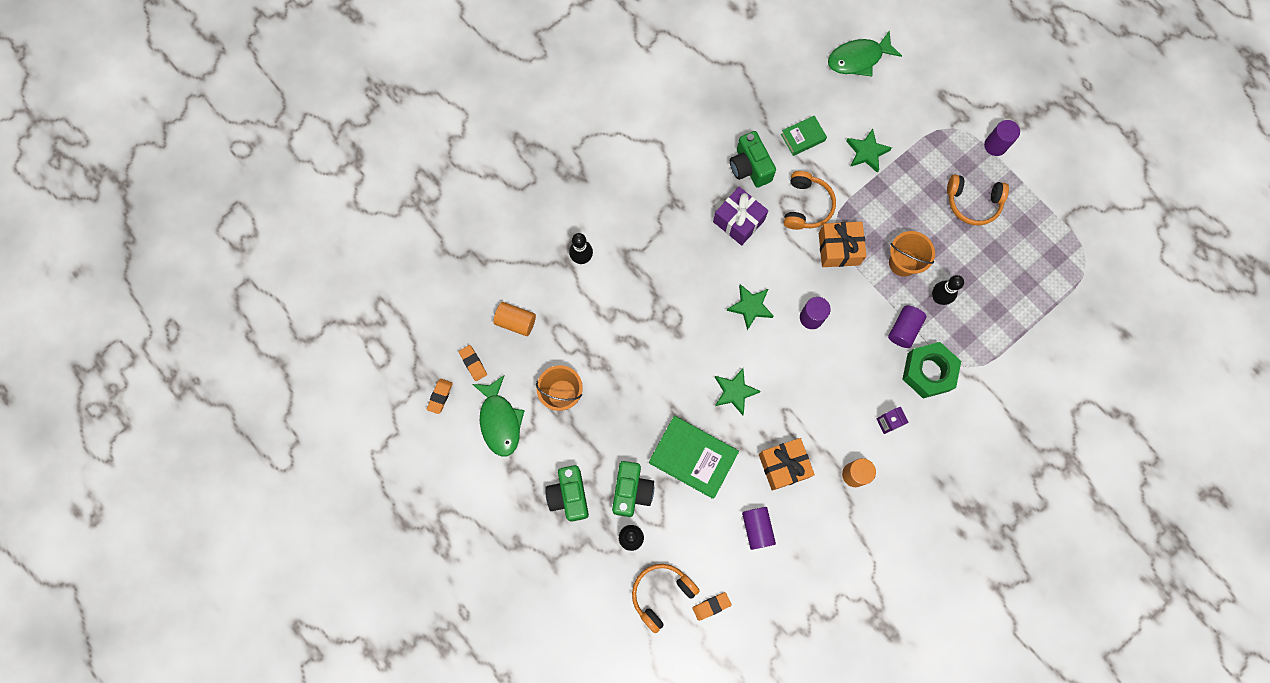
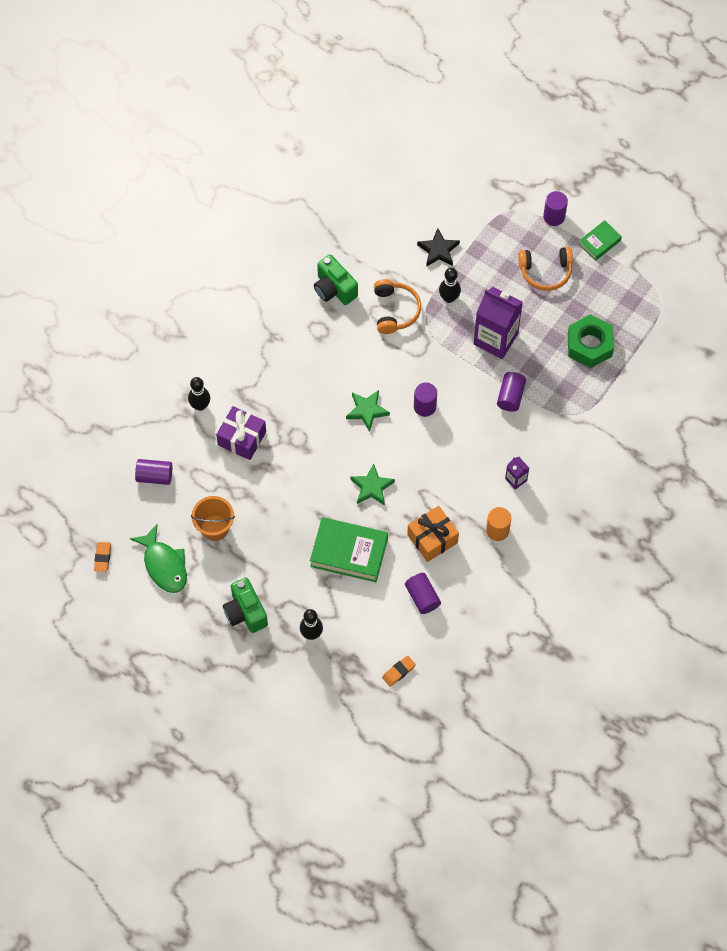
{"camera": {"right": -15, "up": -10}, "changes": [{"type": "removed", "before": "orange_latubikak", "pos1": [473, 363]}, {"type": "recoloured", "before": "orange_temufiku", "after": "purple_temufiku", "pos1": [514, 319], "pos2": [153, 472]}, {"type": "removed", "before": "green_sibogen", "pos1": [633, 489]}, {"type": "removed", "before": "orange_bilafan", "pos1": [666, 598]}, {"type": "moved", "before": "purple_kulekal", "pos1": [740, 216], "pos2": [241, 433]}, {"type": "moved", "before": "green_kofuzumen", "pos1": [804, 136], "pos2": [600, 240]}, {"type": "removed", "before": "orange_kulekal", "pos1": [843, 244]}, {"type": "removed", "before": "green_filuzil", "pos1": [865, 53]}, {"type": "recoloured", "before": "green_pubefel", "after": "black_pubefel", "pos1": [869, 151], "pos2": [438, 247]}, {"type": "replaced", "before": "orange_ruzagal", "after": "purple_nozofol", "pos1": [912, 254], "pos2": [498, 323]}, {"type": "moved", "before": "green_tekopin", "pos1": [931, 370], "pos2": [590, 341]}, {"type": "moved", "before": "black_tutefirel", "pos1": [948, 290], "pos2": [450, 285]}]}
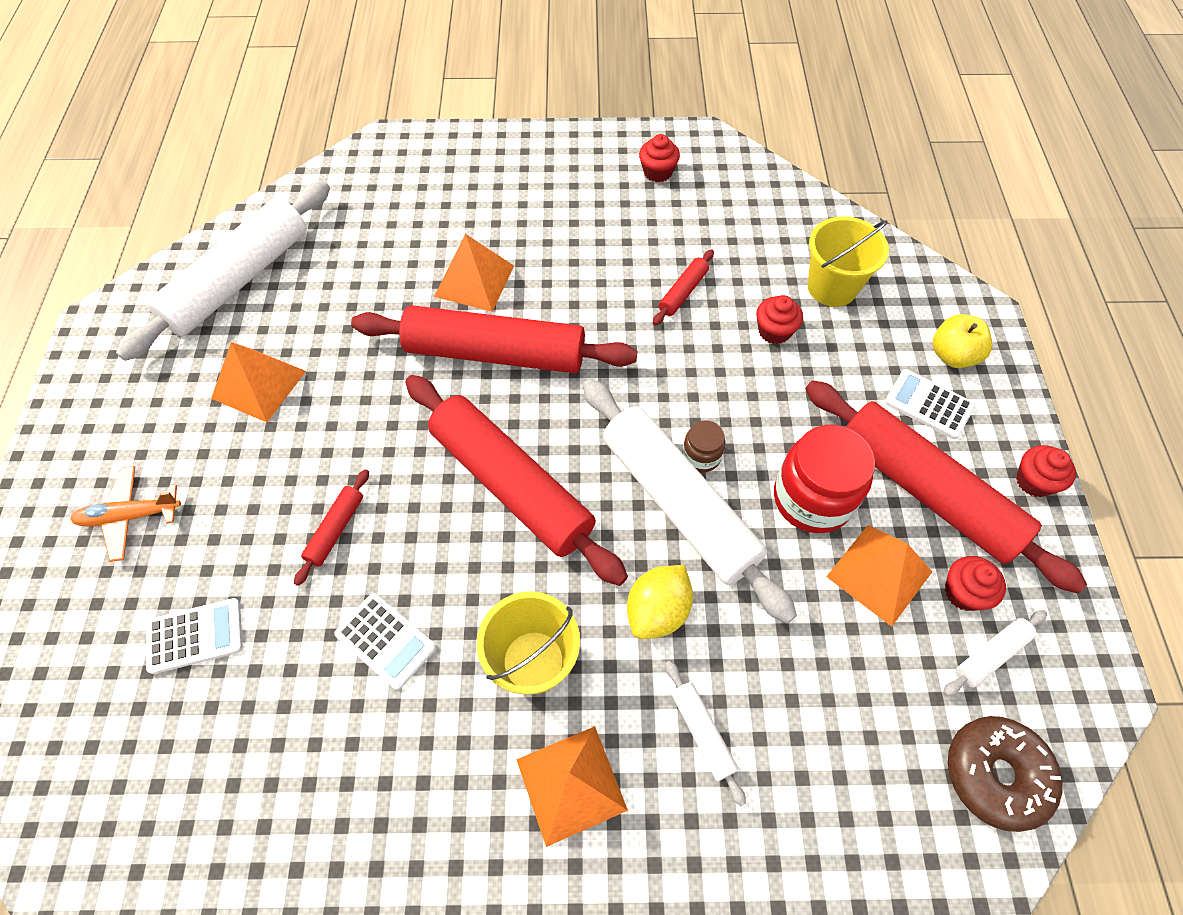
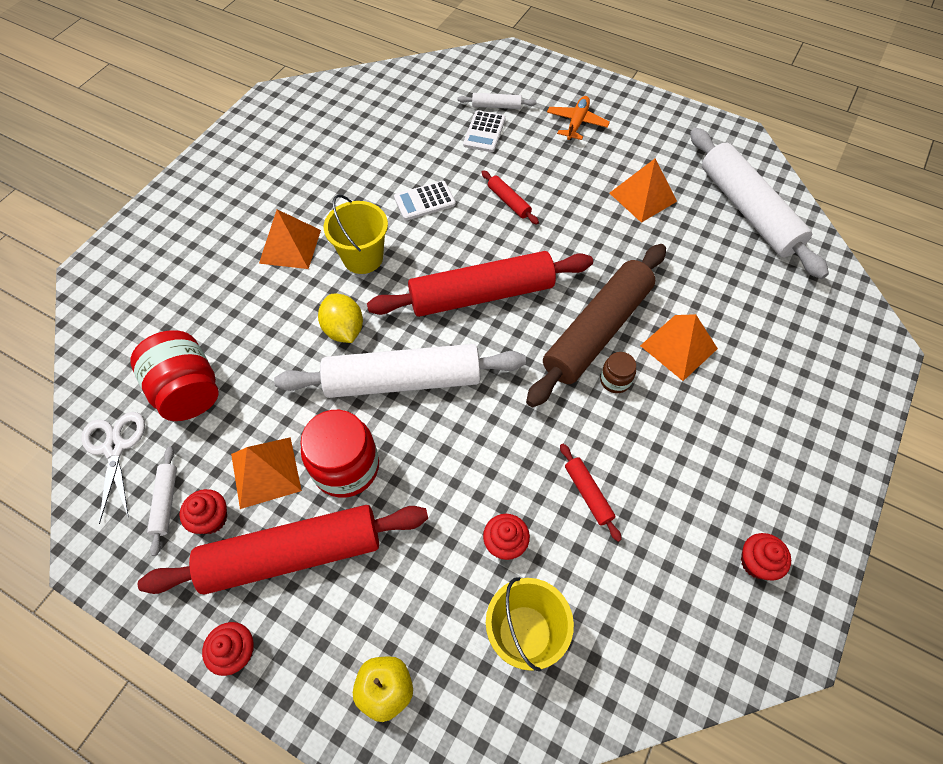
{"camera": {"right": 120, "up": 0}, "changes": [{"type": "recoloured", "before": "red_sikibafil", "after": "brown_sikibafil", "pos1": [494, 339], "pos2": [596, 325]}, {"type": "moved", "before": "white_sikibafil", "pos1": [705, 733], "pos2": [497, 101]}, {"type": "moved", "before": "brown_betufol", "pos1": [703, 446], "pos2": [618, 372]}, {"type": "removed", "before": "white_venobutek", "pos1": [929, 404]}, {"type": "replaced", "before": "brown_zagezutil", "after": "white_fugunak", "pos1": [1005, 774], "pos2": [113, 468]}, {"type": "added", "after": "red_betufol", "pos2": [174, 375]}]}
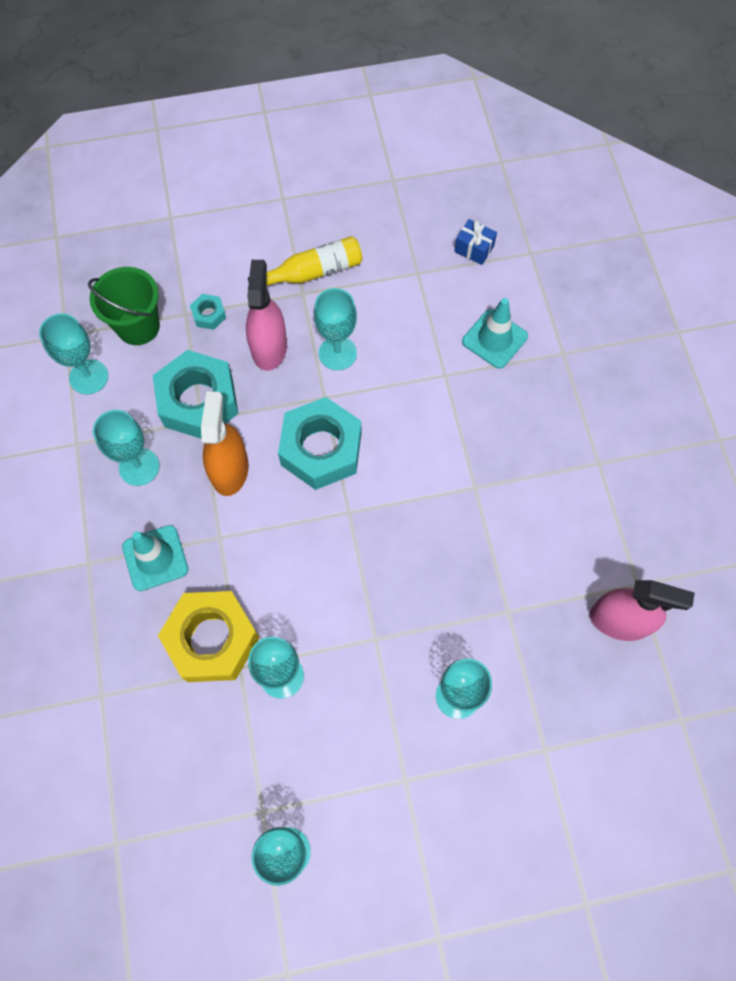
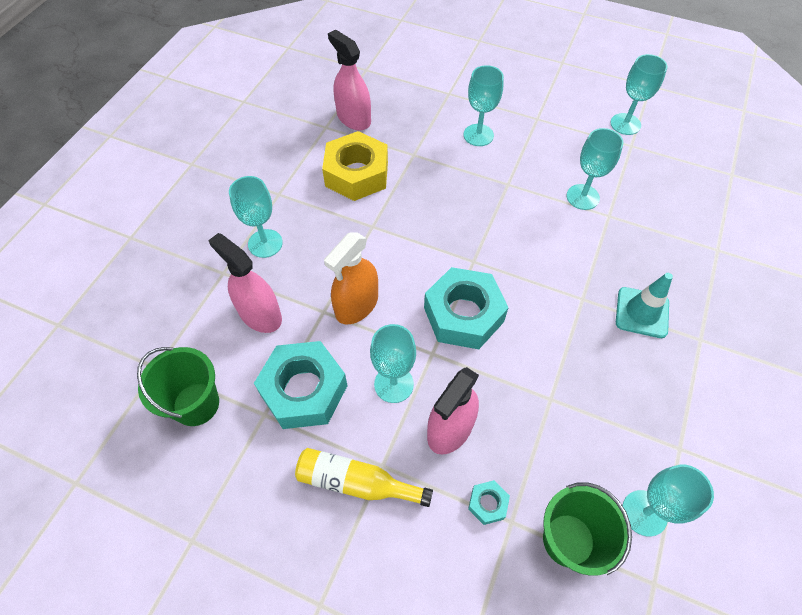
{"camera": {"right": -145, "up": -10}, "changes": [{"type": "moved", "before": "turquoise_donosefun", "pos1": [126, 448], "pos2": [256, 217]}, {"type": "moved", "before": "turquoise_tekopin", "pos1": [196, 394], "pos2": [301, 385]}, {"type": "moved", "before": "yellow_tekopin", "pos1": [209, 636], "pos2": [355, 166]}, {"type": "moved", "before": "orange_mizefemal", "pos1": [225, 443], "pos2": [351, 278]}, {"type": "replaced", "before": "blue_kulekal", "after": "green_ruzagal", "pos1": [475, 242], "pos2": [178, 386]}, {"type": "replaced", "before": "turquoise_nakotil", "after": "pink_mizefemal", "pos1": [495, 333], "pos2": [245, 283]}]}
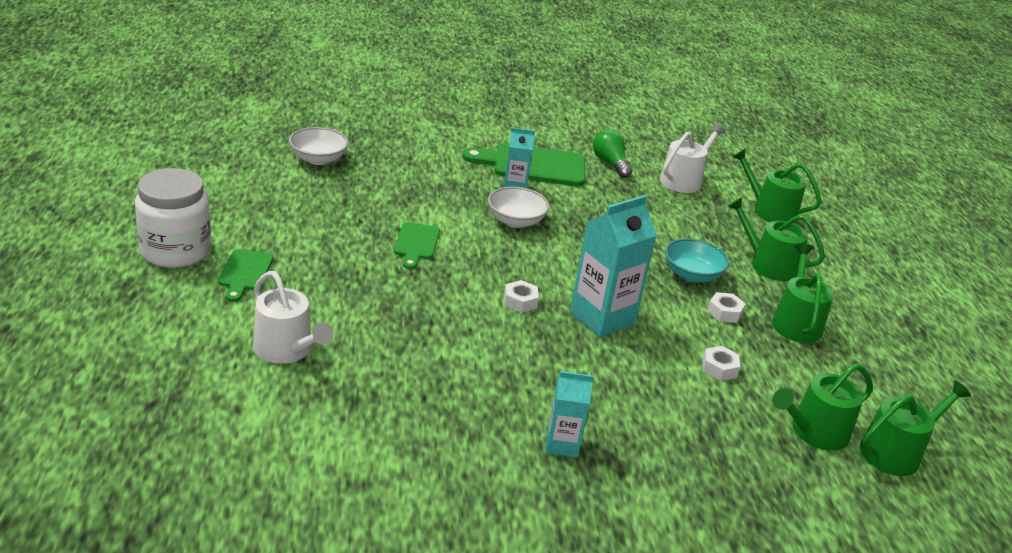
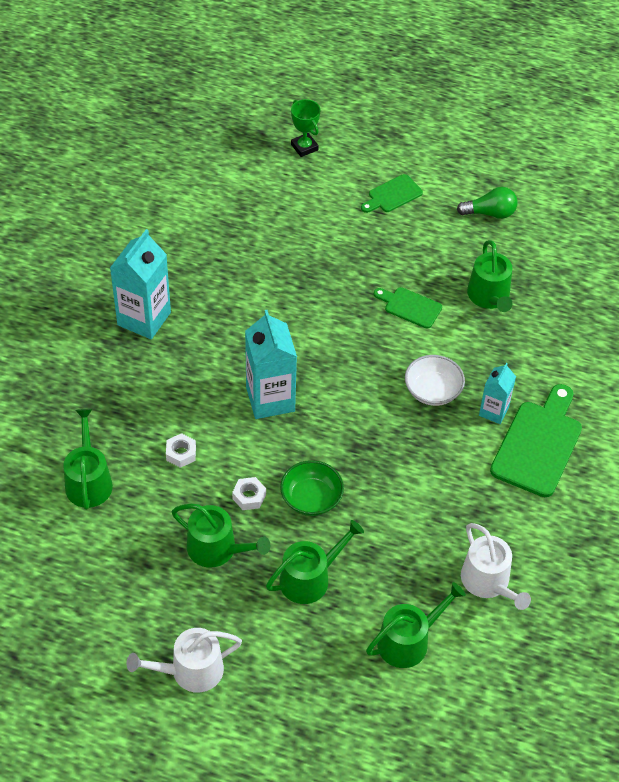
{"camera": {"right": 115, "up": 20}, "changes": [{"type": "removed", "before": "white_betufol", "pos1": [173, 218]}, {"type": "turned", "before": "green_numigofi", "pos1": [245, 275], "pos2": [392, 193], "turn": -60}, {"type": "moved", "before": "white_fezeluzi", "pos1": [293, 317], "pos2": [184, 660]}, {"type": "removed", "before": "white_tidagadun", "pos1": [319, 146]}, {"type": "removed", "before": "white_tekopin", "pos1": [521, 296]}, {"type": "resized", "before": "turquoise_nozofol", "pos1": [570, 414], "pos2": [140, 284], "scale": 1.75}, {"type": "moved", "before": "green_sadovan", "pos1": [612, 154], "pos2": [487, 203]}, {"type": "recoloured", "before": "turquoise_tidagadun", "after": "green_tidagadun", "pos1": [697, 260], "pos2": [312, 488]}, {"type": "moved", "before": "green_fezeluzi", "pos1": [915, 428], "pos2": [490, 276]}, {"type": "added", "after": "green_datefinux", "pos2": [305, 128]}]}
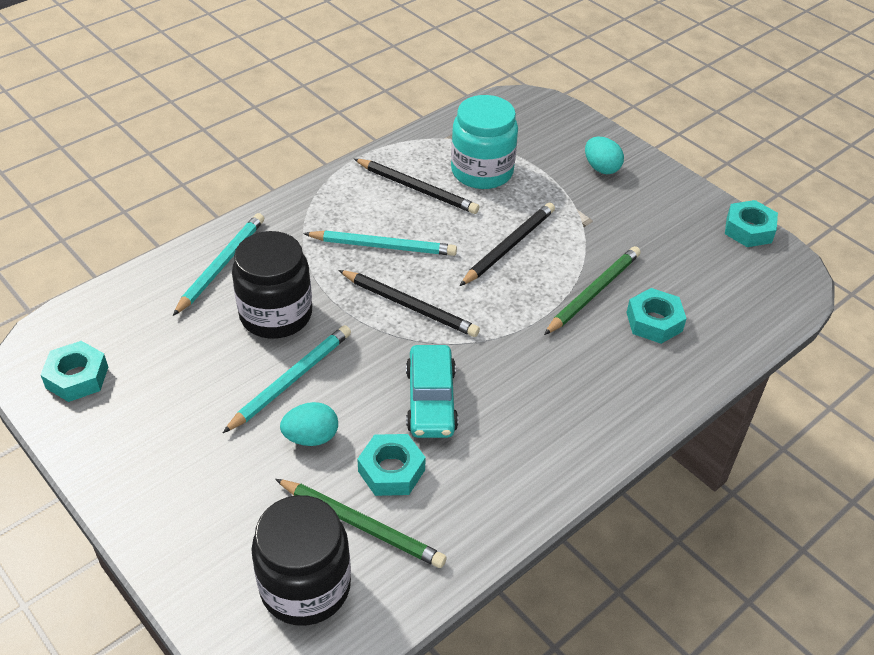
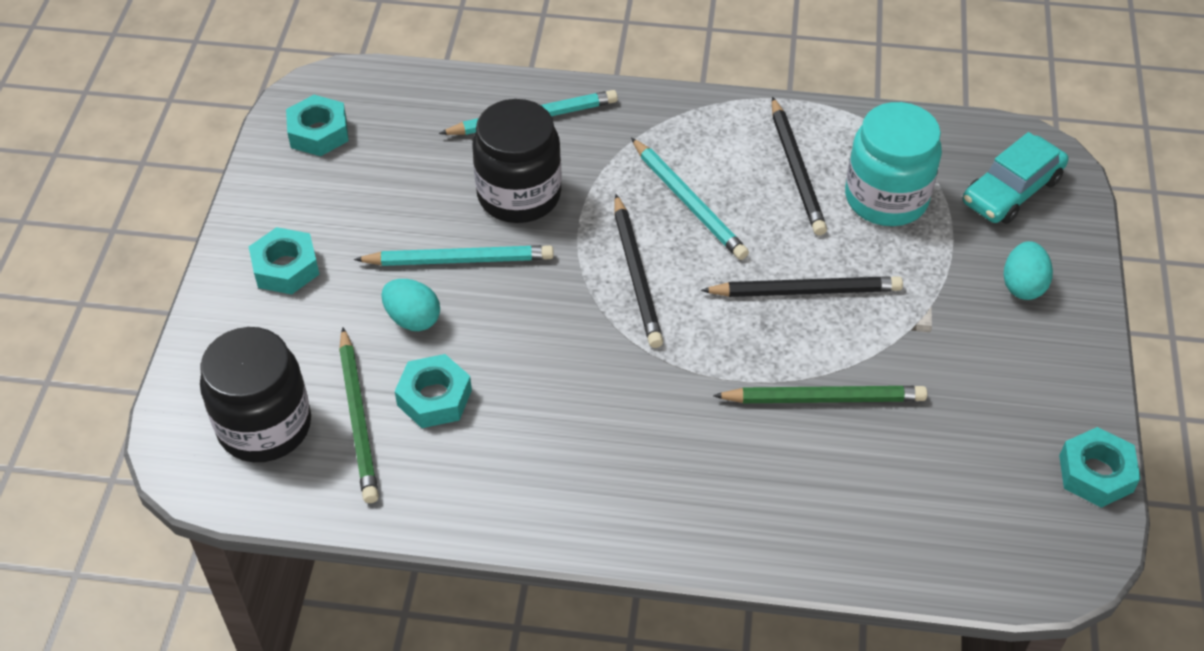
{"camera": {"right": 50, "up": 5}, "changes": [{"type": "moved", "before": "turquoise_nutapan", "pos1": [432, 391], "pos2": [1015, 178]}, {"type": "moved", "before": "turquoise_tekopin", "pos1": [656, 316], "pos2": [284, 260]}]}
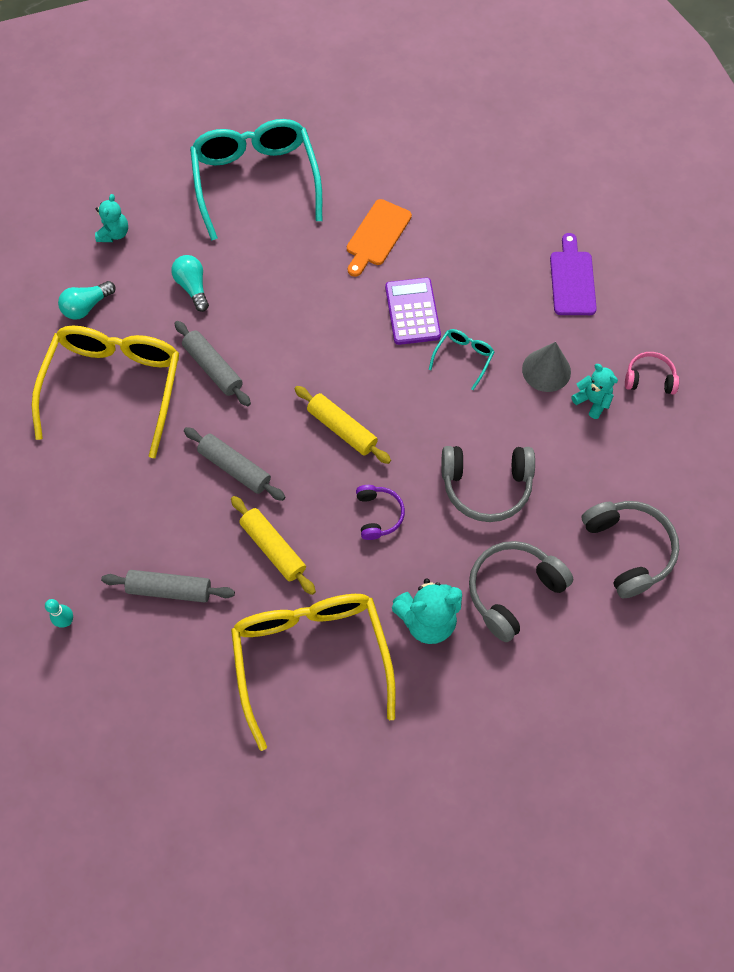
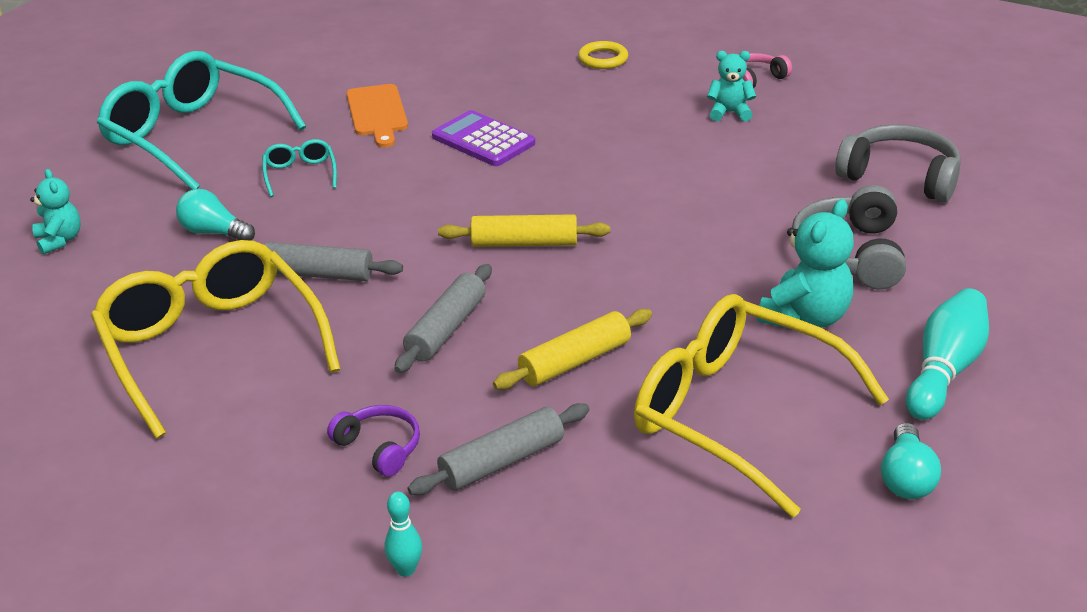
{"camera": {"right": -40, "up": -30}, "changes": [{"type": "moved", "before": "turquoise_sadovan", "pos1": [87, 300], "pos2": [911, 461]}, {"type": "turned", "before": "grey_sikibafil", "pos1": [234, 464], "pos2": [443, 318], "turn": -60}, {"type": "turned", "before": "yellow_sikibafil", "pos1": [273, 545], "pos2": [572, 349], "turn": -45}, {"type": "moved", "before": "purple_bilafan", "pos1": [380, 512], "pos2": [373, 441]}, {"type": "moved", "before": "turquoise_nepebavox", "pos1": [461, 359], "pos2": [299, 168]}, {"type": "removed", "before": "grey_bilafan", "pos1": [488, 484]}, {"type": "removed", "before": "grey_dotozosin", "pos1": [546, 367]}, {"type": "replaced", "before": "purple_numigofi", "after": "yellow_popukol", "pos1": [573, 274], "pos2": [603, 55]}, {"type": "added", "after": "turquoise_tutefirel", "pos2": [947, 354]}]}
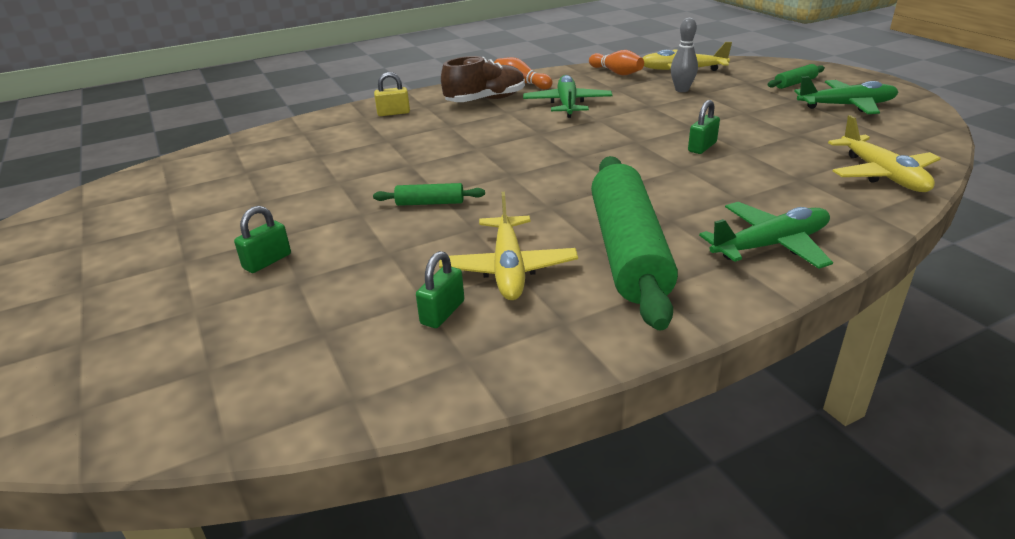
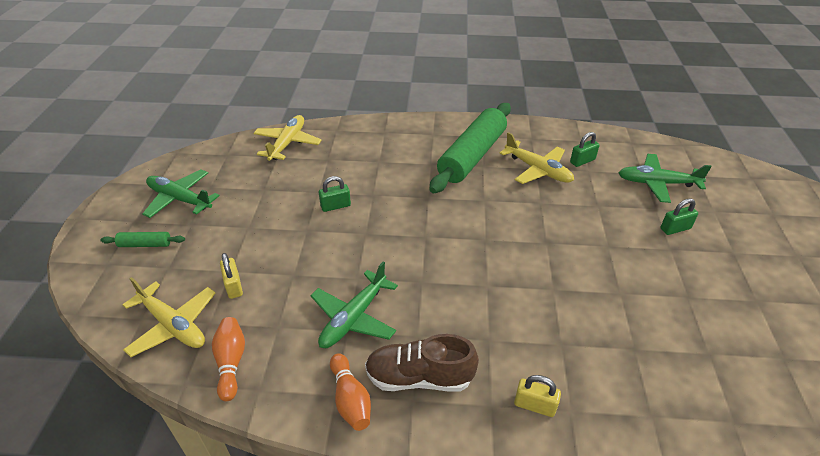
{"camera": {"right": -150, "up": 10}, "changes": [{"type": "removed", "before": "green_sikibafil", "pos1": [429, 194]}, {"type": "turned", "before": "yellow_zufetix", "pos1": [508, 246], "pos2": [536, 158], "turn": 105}, {"type": "replaced", "before": "grey_tutefirel", "after": "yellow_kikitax", "pos1": [684, 55], "pos2": [231, 276]}, {"type": "moved", "before": "green_zufetix", "pos1": [766, 235], "pos2": [665, 178]}]}
